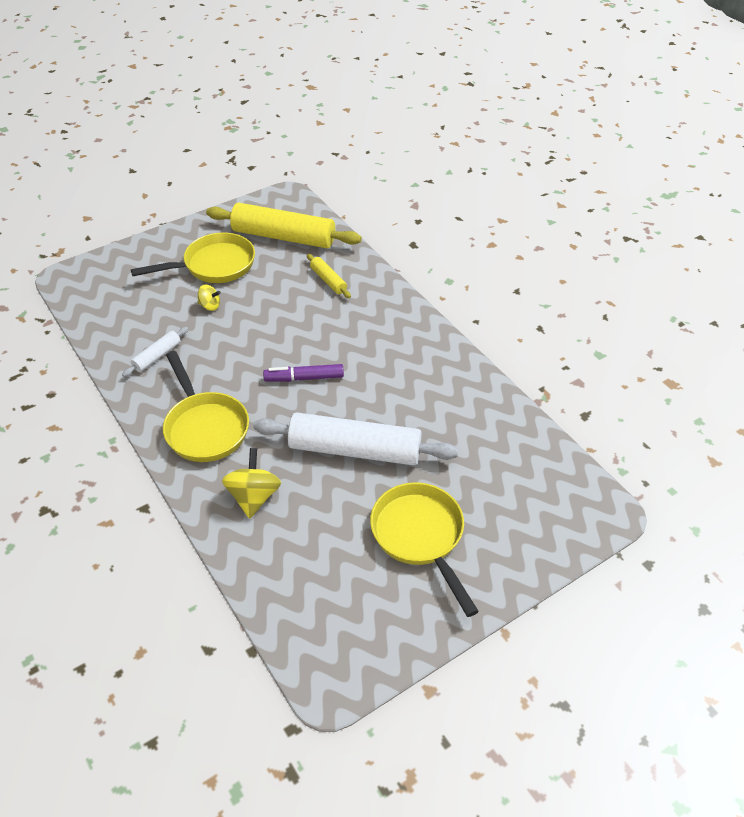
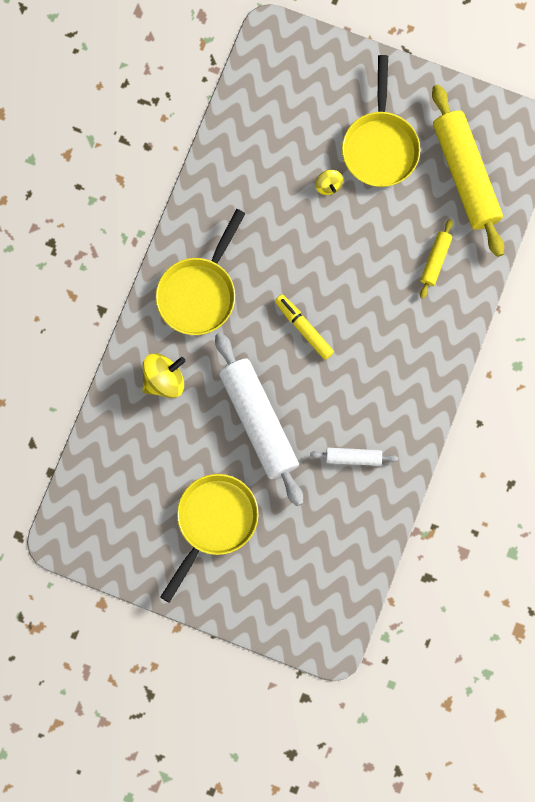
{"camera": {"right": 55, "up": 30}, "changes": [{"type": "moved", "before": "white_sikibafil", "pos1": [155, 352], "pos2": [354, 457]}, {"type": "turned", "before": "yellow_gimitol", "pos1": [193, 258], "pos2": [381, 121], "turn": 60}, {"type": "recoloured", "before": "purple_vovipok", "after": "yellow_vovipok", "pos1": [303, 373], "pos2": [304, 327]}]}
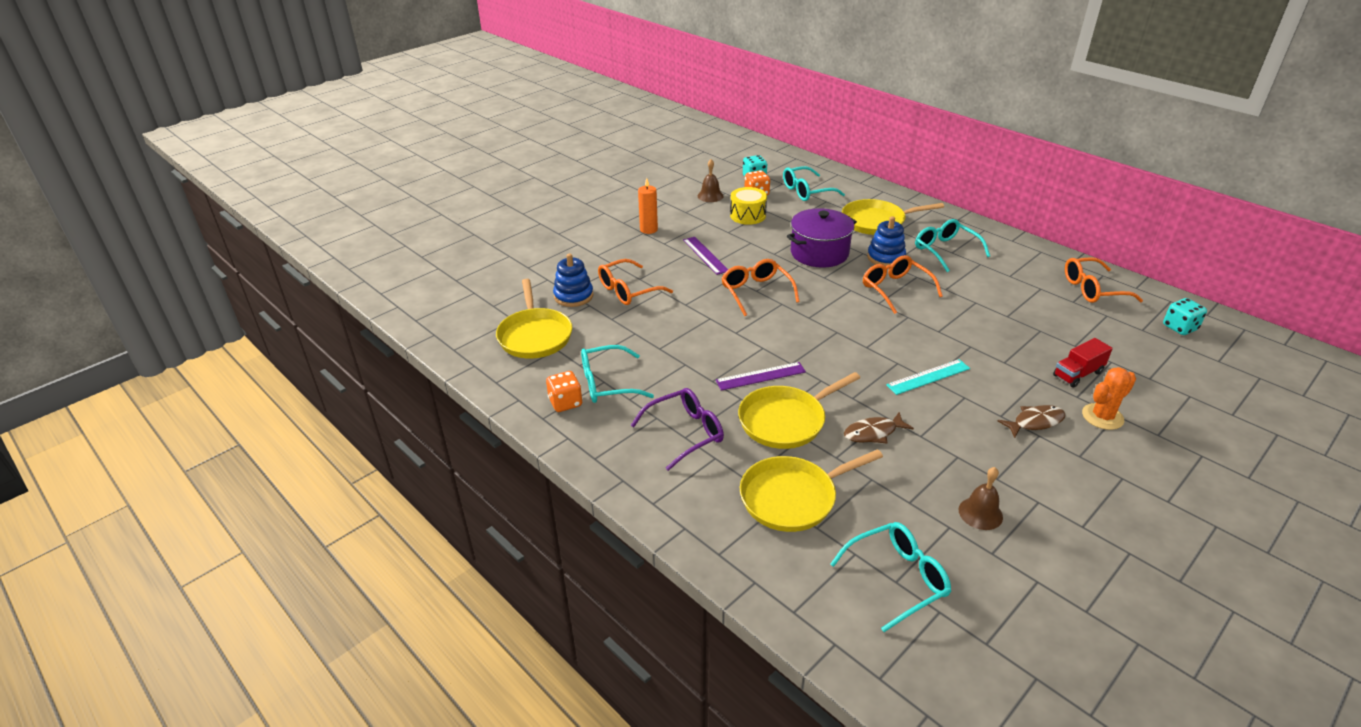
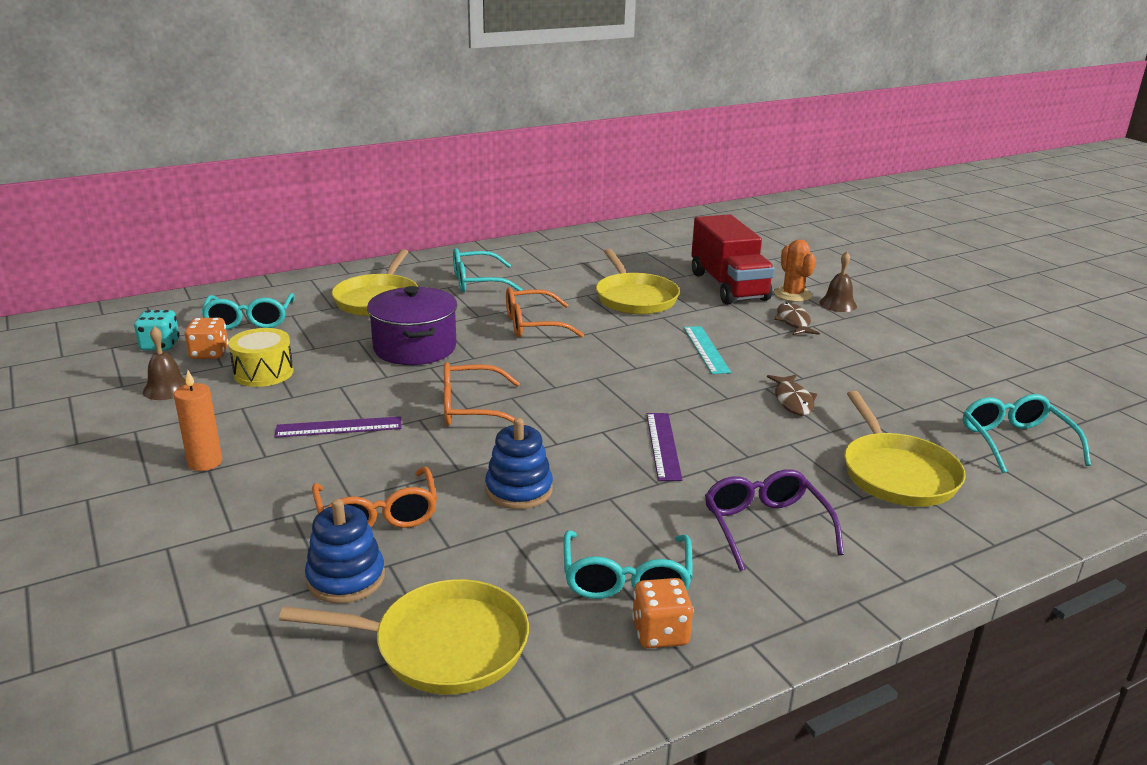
{"camera": {"right": -75, "up": -10}, "changes": [{"type": "moved", "before": "yellow_gimitol", "pos1": [799, 410], "pos2": [638, 281]}, {"type": "moved", "before": "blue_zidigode", "pos1": [886, 241], "pos2": [519, 463]}, {"type": "moved", "before": "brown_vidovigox", "pos1": [981, 498], "pos2": [838, 281]}, {"type": "resized", "before": "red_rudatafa", "pos1": [1083, 363], "pos2": [733, 259], "scale": 1.97}, {"type": "removed", "before": "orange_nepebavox", "pos1": [1104, 280]}, {"type": "removed", "before": "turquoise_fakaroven", "pos1": [1185, 316]}]}
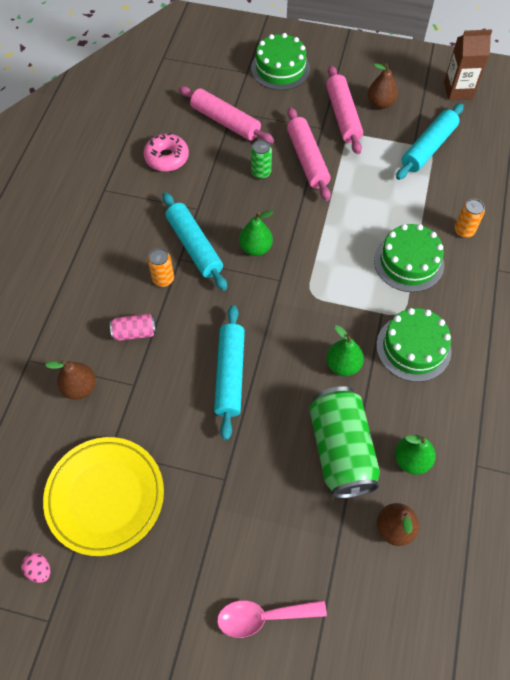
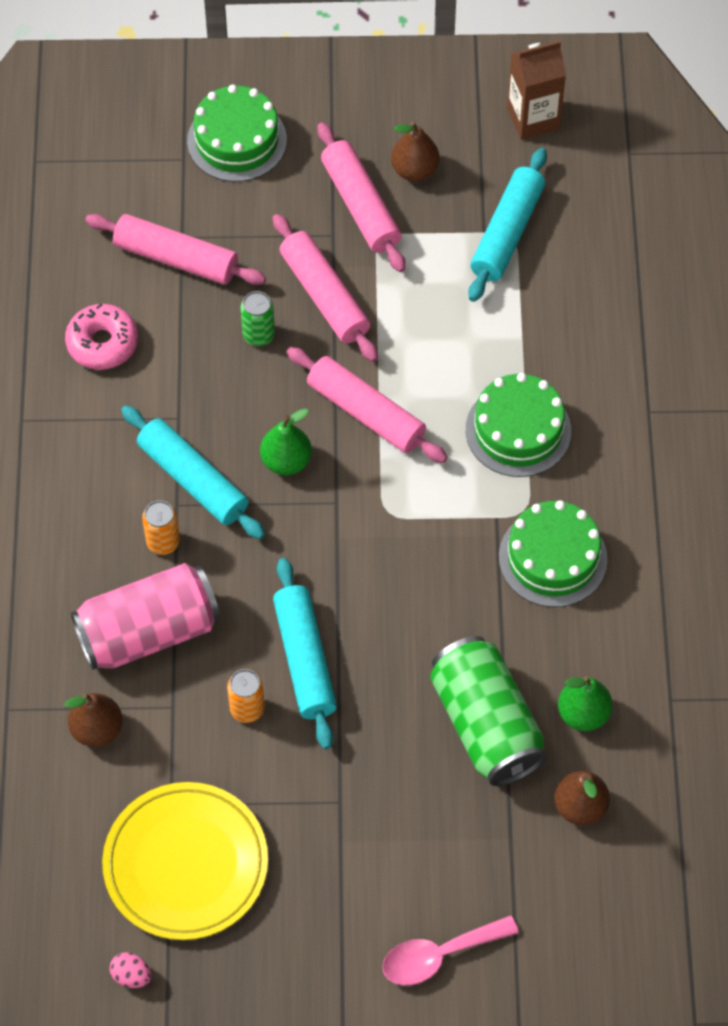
{"camera": {"right": -15, "up": 0}, "changes": [{"type": "resized", "before": "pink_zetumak", "pos1": [133, 327], "pos2": [145, 616], "scale": 2.1}, {"type": "removed", "before": "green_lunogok", "pos1": [345, 350]}, {"type": "moved", "before": "orange_zetumak", "pos1": [469, 218], "pos2": [246, 696]}, {"type": "added", "after": "pink_sikibafil", "pos2": [367, 405]}]}
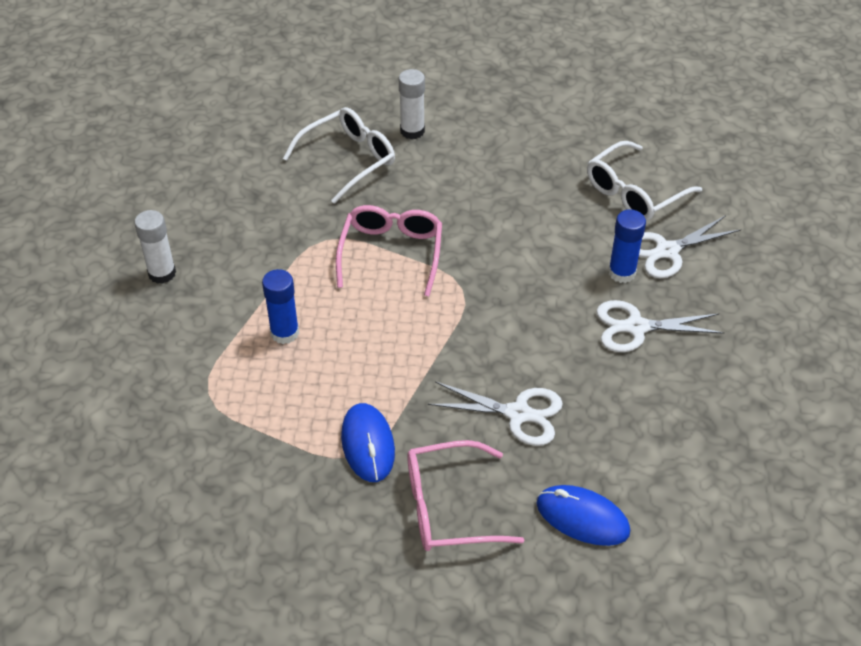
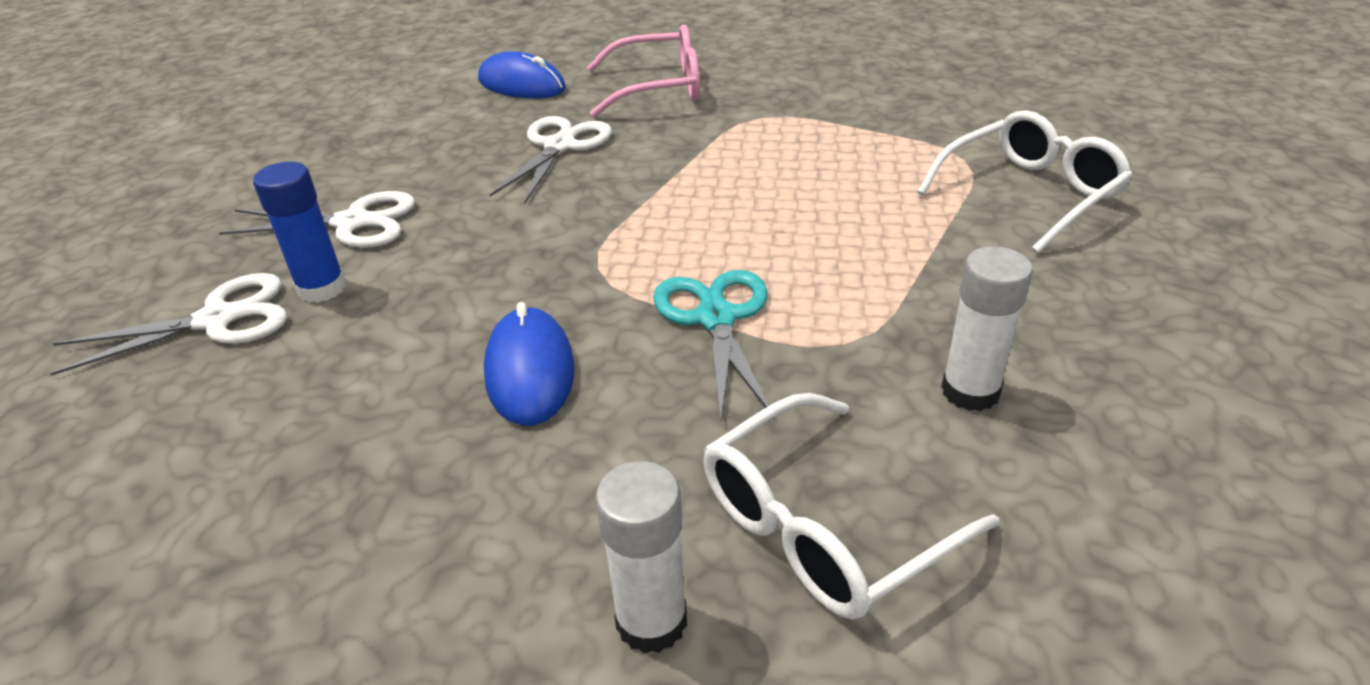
{"camera": {"right": -175, "up": -10}, "changes": [{"type": "moved", "before": "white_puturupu", "pos1": [155, 247], "pos2": [987, 328]}, {"type": "removed", "before": "blue_puturupu", "pos1": [280, 306]}, {"type": "replaced", "before": "pink_nepebavox", "after": "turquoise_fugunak", "pos1": [389, 250], "pos2": [711, 346]}, {"type": "moved", "before": "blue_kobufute", "pos1": [368, 442], "pos2": [529, 364]}, {"type": "turned", "before": "white_fugunak", "pos1": [495, 413], "pos2": [550, 160], "turn": 90}, {"type": "moved", "before": "white_nepebavox", "pos1": [644, 181], "pos2": [1025, 181]}]}
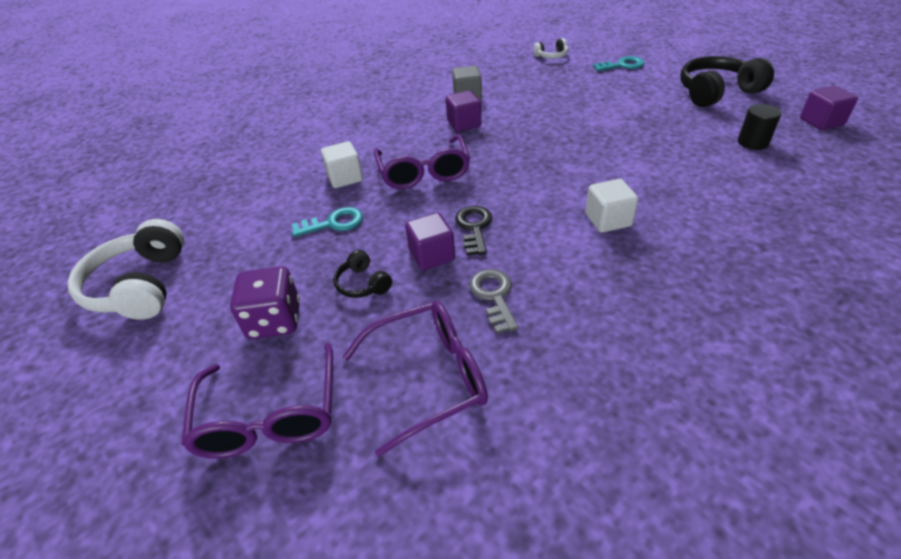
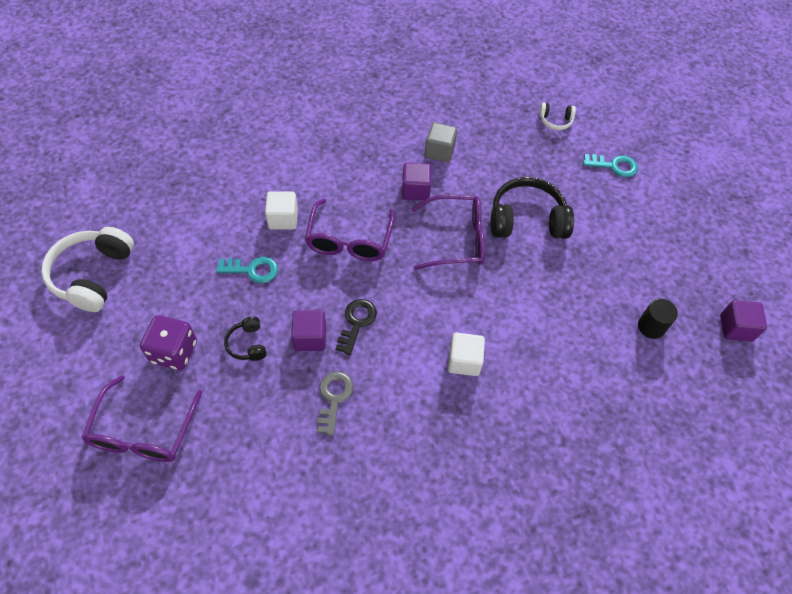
{"camera": {"right": 15, "up": 15}, "changes": [{"type": "moved", "before": "purple_nepebavox", "pos1": [415, 379], "pos2": [448, 232]}, {"type": "moved", "before": "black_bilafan", "pos1": [727, 81], "pos2": [532, 208]}]}
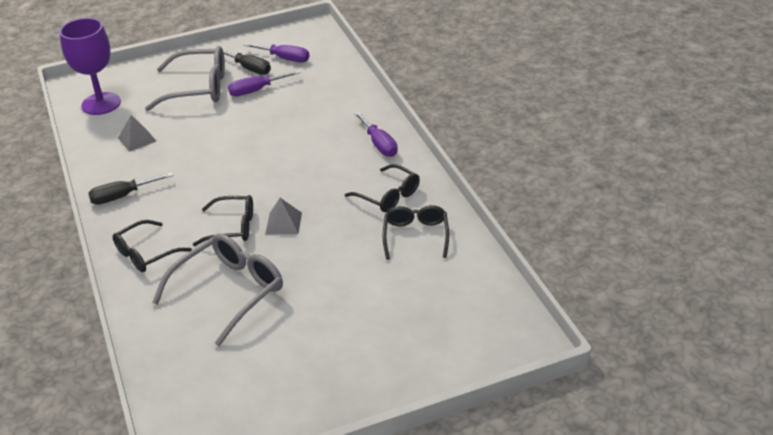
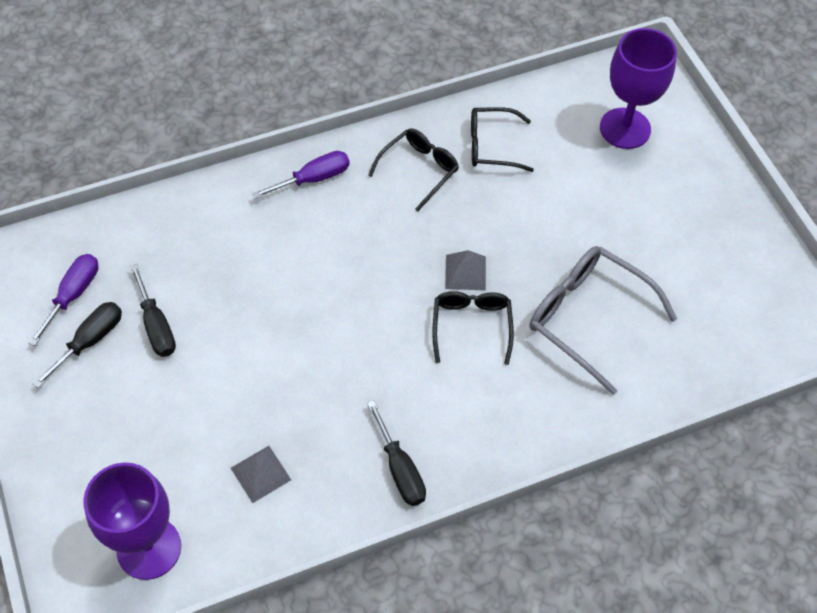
{"camera": {"right": -95, "up": 20}, "changes": [{"type": "removed", "before": "black_nepebavox", "pos1": [152, 246]}, {"type": "removed", "before": "grey_nepebavox", "pos1": [185, 78]}, {"type": "recoloured", "before": "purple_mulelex", "after": "black_mulelex", "pos1": [264, 83], "pos2": [153, 310]}, {"type": "added", "after": "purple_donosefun", "pos2": [638, 88]}]}
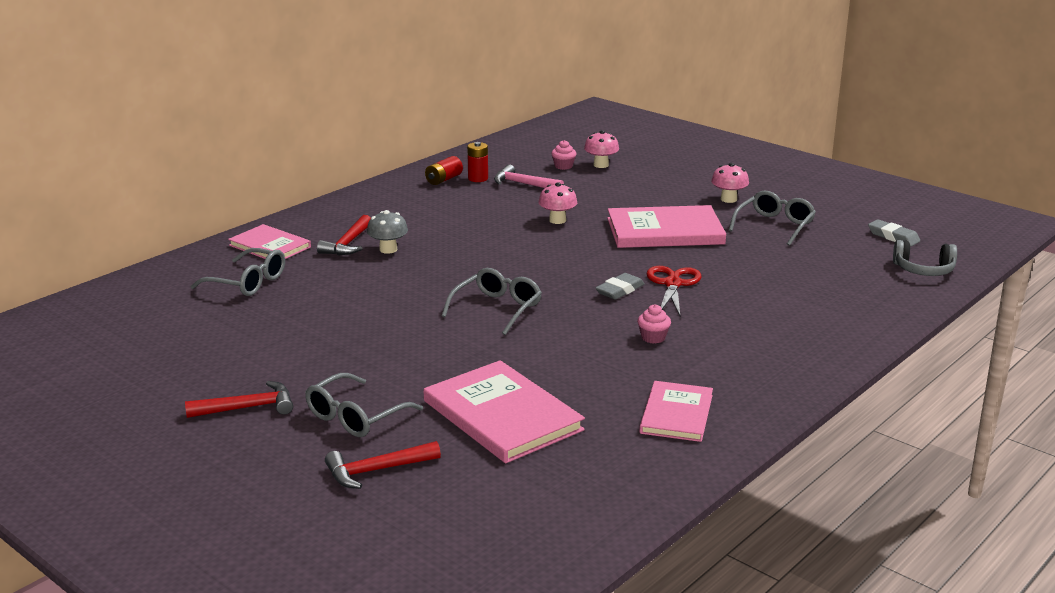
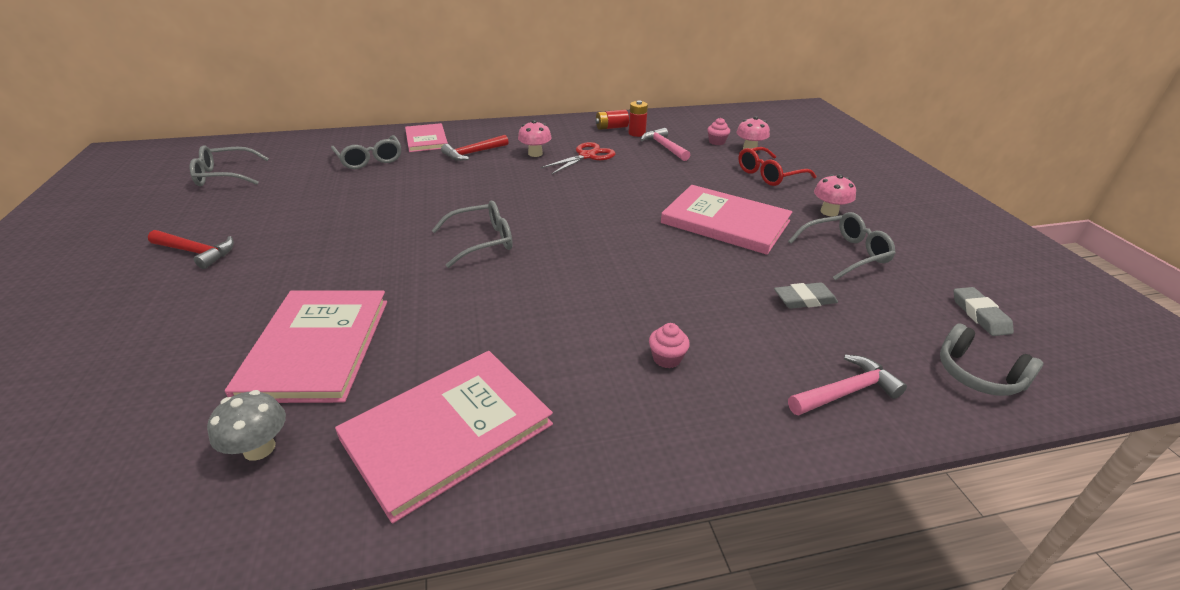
{"camera": {"right": 35, "up": 10}, "changes": [{"type": "moved", "before": "grey_nepebavox", "pos1": [364, 405], "pos2": [229, 165]}, {"type": "removed", "before": "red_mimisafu", "pos1": [383, 465]}, {"type": "moved", "before": "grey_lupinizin", "pos1": [387, 232], "pos2": [246, 425]}, {"type": "moved", "before": "pink_lupinizin", "pos1": [558, 203], "pos2": [535, 138]}, {"type": "moved", "before": "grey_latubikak", "pos1": [620, 286], "pos2": [806, 295]}, {"type": "moved", "before": "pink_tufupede", "pos1": [654, 324], "pos2": [669, 345]}, {"type": "resized", "before": "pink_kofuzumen", "pos1": [676, 411], "pos2": [444, 437], "scale": 1.59}, {"type": "moved", "before": "red_fugunak", "pos1": [674, 291], "pos2": [577, 158]}, {"type": "added", "after": "red_nepebavox", "pos2": [777, 166]}, {"type": "added", "after": "pink_mimisafu", "pos2": [847, 385]}]}
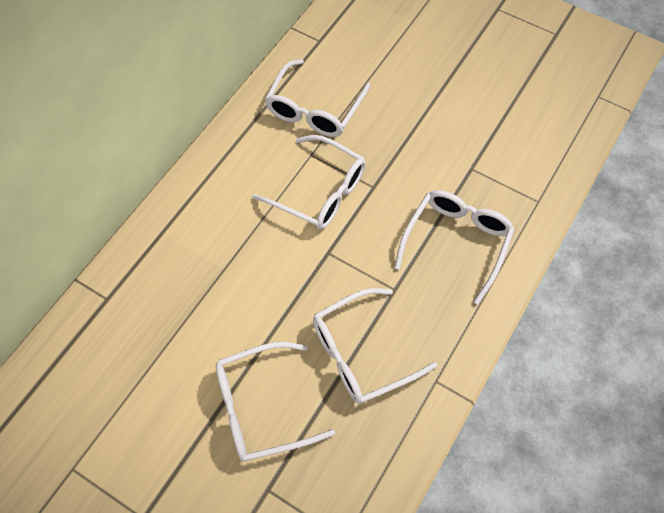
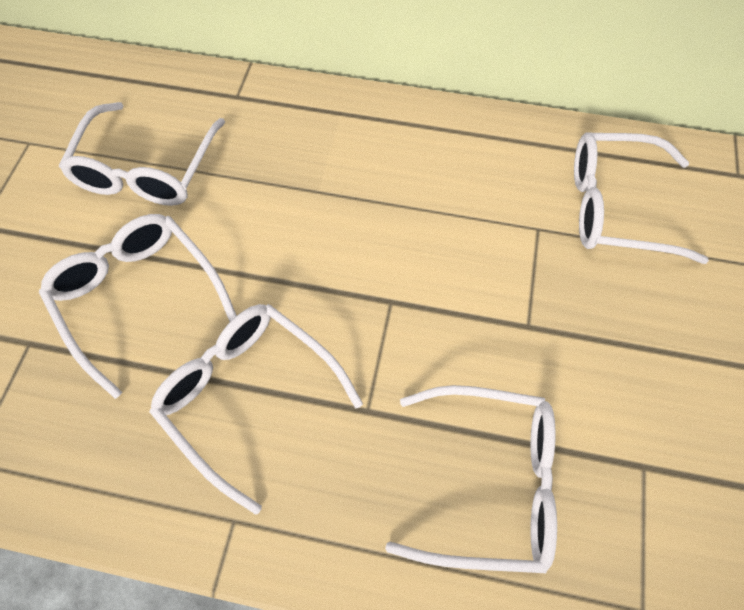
{"camera": {"right": 70, "up": 0}, "changes": [{"type": "moved", "before": "white_nepebavox", "pos1": [309, 182], "pos2": [142, 154]}]}
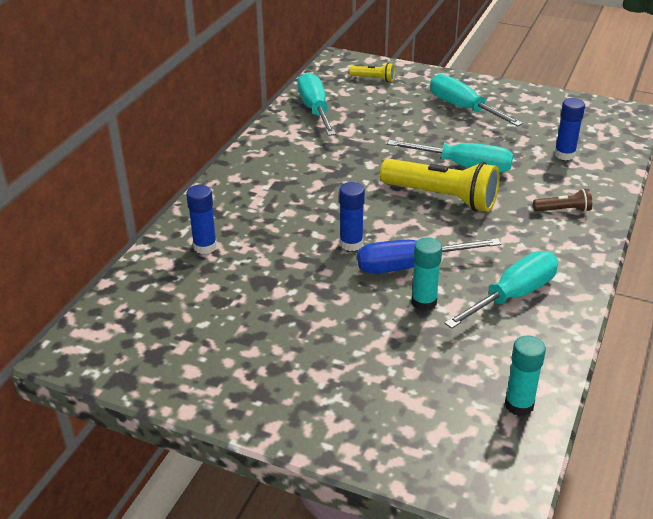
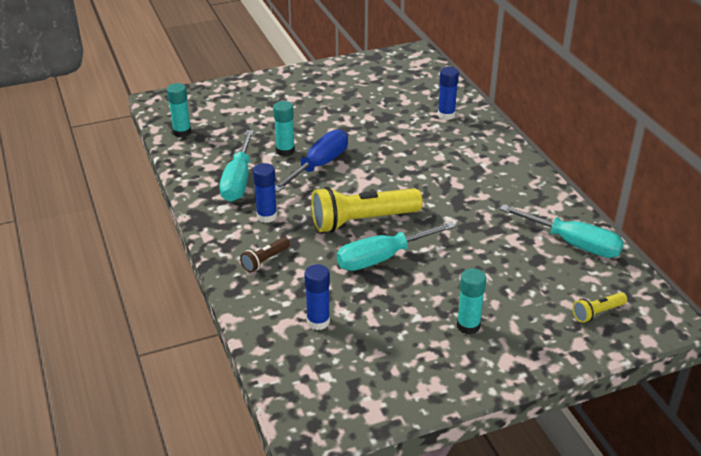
{"camera": {"right": 135, "up": 0}, "changes": [{"type": "moved", "before": "blue_puturupu", "pos1": [352, 216], "pos2": [265, 193]}, {"type": "replaced", "before": "turquoise_mulelex", "after": "turquoise_puturupu", "pos1": [476, 100], "pos2": [471, 301]}]}
